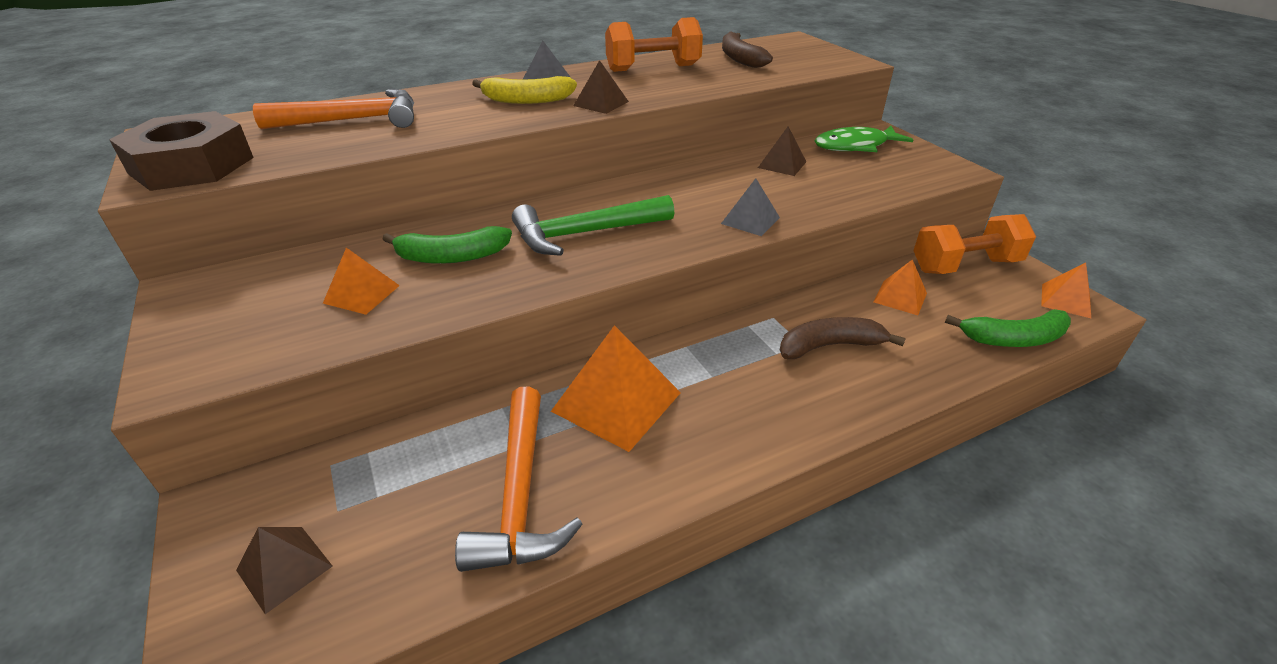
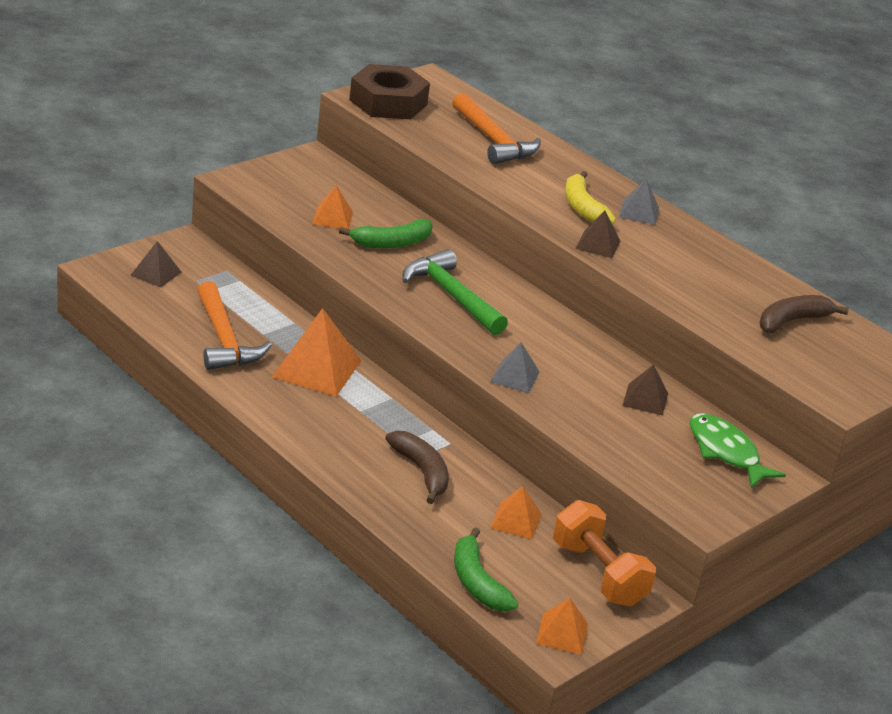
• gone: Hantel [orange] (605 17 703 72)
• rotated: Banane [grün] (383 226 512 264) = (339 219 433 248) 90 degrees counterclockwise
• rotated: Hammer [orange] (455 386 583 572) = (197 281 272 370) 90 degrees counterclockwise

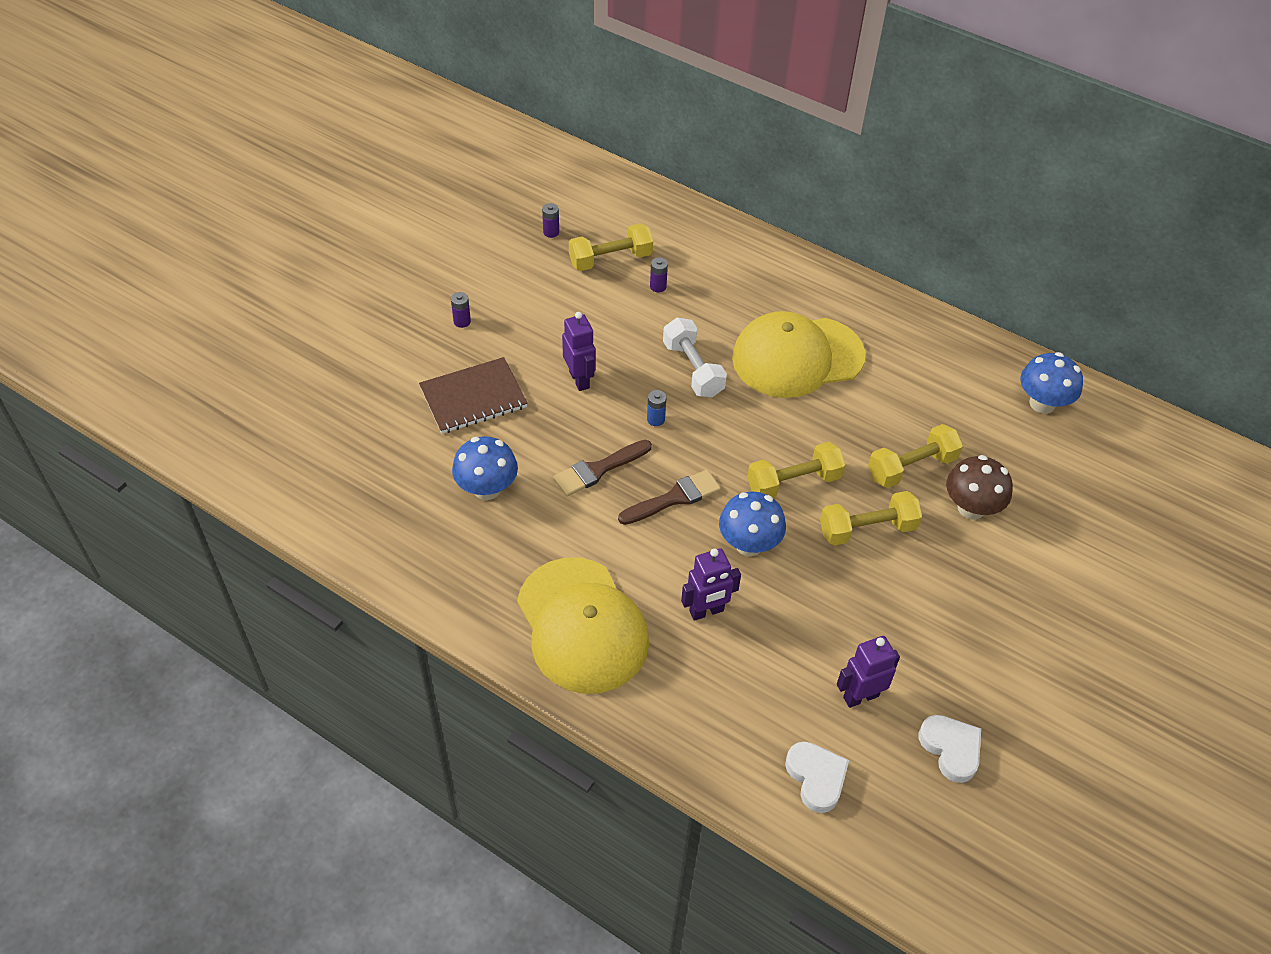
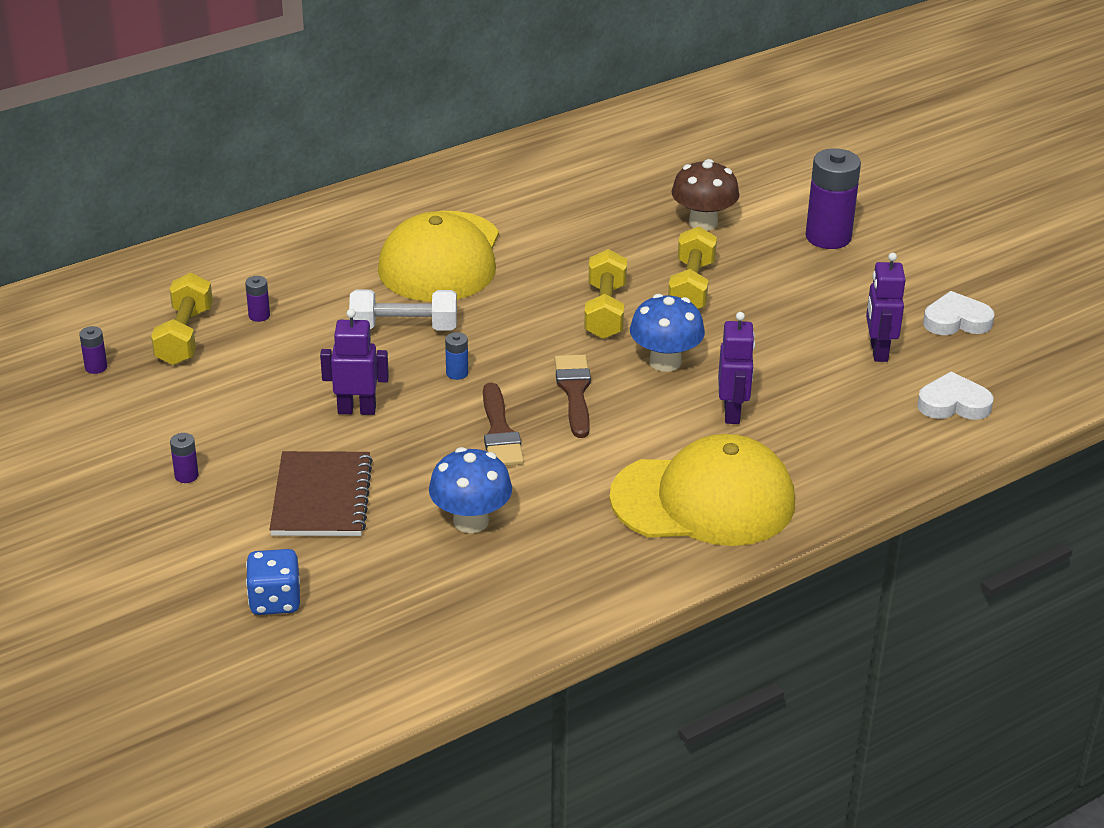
• gone: Pilz [blau] (1020 352 1083 414)
• gone: Hantel [gelb] (868 424 963 488)
• new: Batterie [lila] (806 148 861 249)
• new: Spielwürfel [blau] (246 549 300 615)

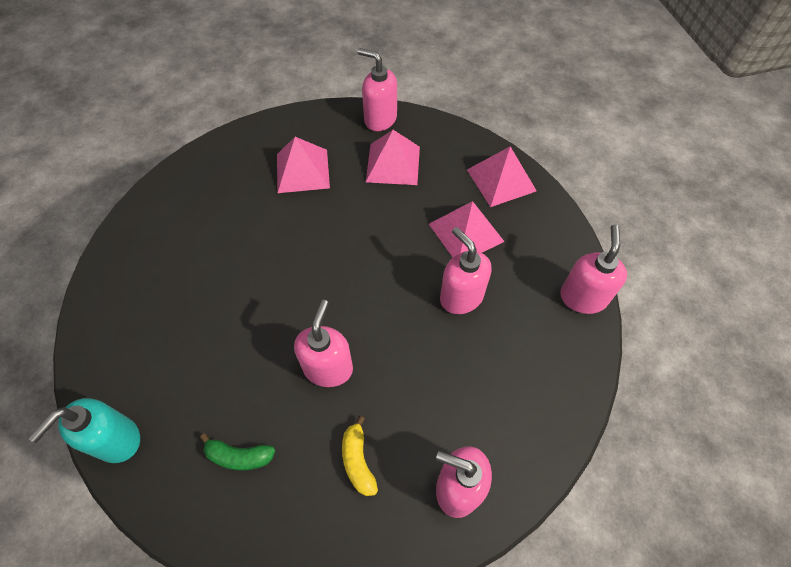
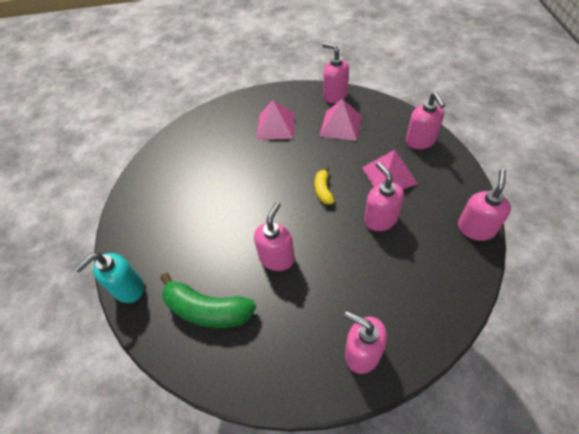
• swapped: Pyramide [rosa] (467 146 537 207) to Seifenspender [rosa] (406 92 445 149)
• shifted: Banane [gelb] (342 416 378 496) to (315 167 334 205)
• scaled: Banane [grün] (200 433 275 471) = (160 273 256 328) x1.91

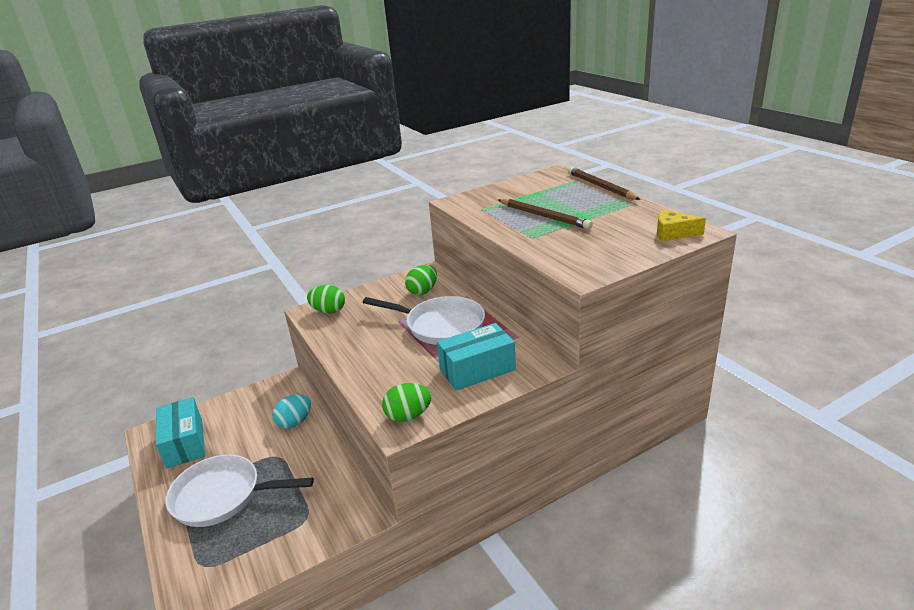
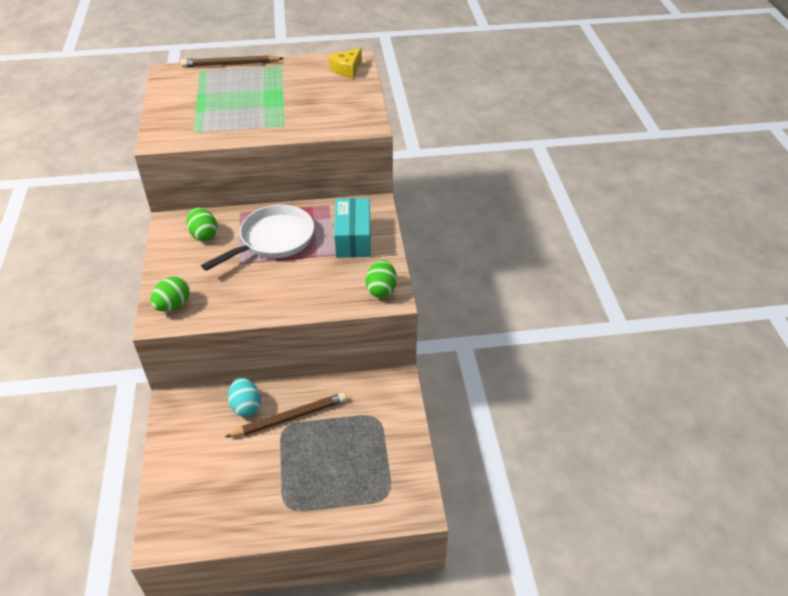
• shifted: Bleistift [braun] (498 199 593 229) to (225 393 347 437)
• gone: Schachtel [türkis] (156 397 205 469)
• gone: Pfanne [weiß] (166 454 314 527)

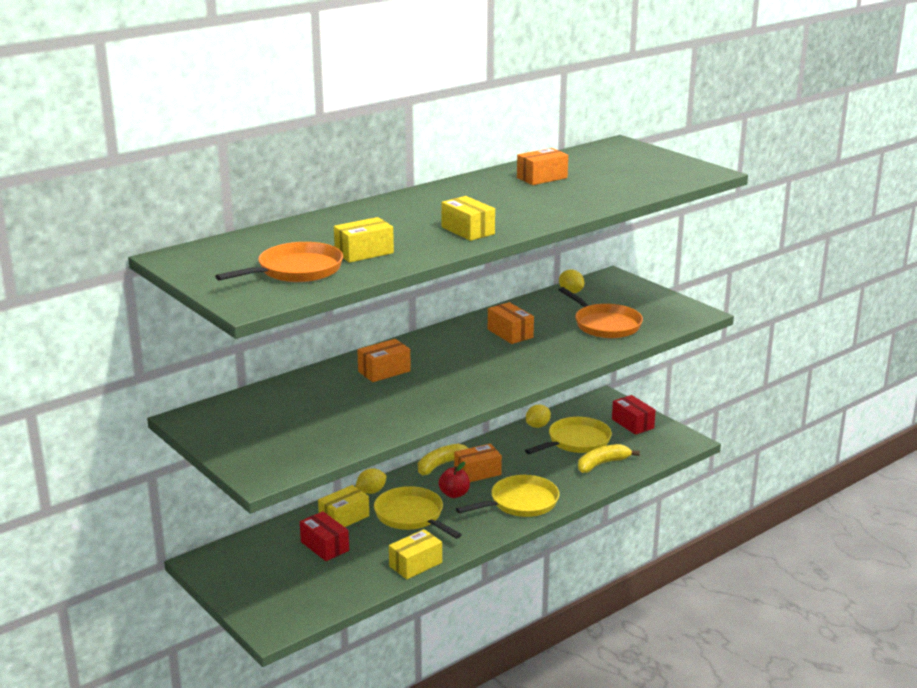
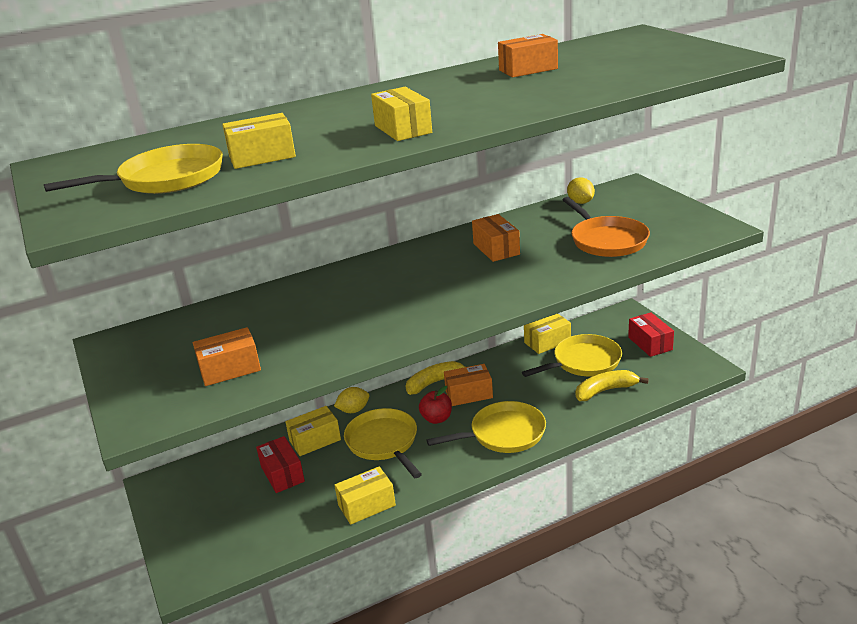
• repainted: Pfanne [orange] (215 242 343 282) to Pfanne [gelb] (44 144 223 194)
• shifted: Schachtel [orange] (357 339 411 382) to (193 327 261 386)
• swapped: Zitrone [gelb] (526 405 551 428) to Schachtel [gelb] (524 314 571 354)

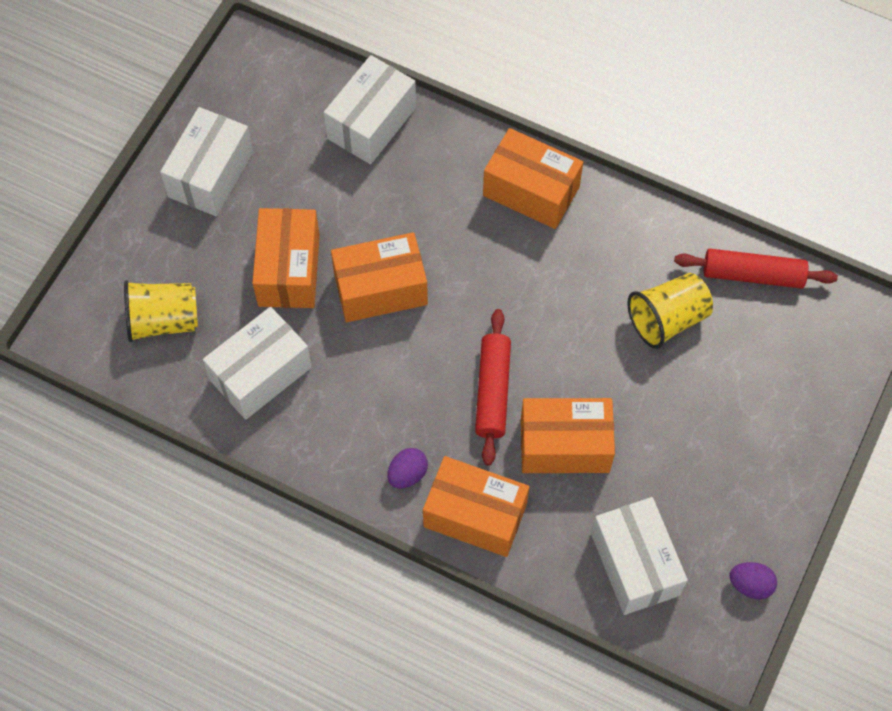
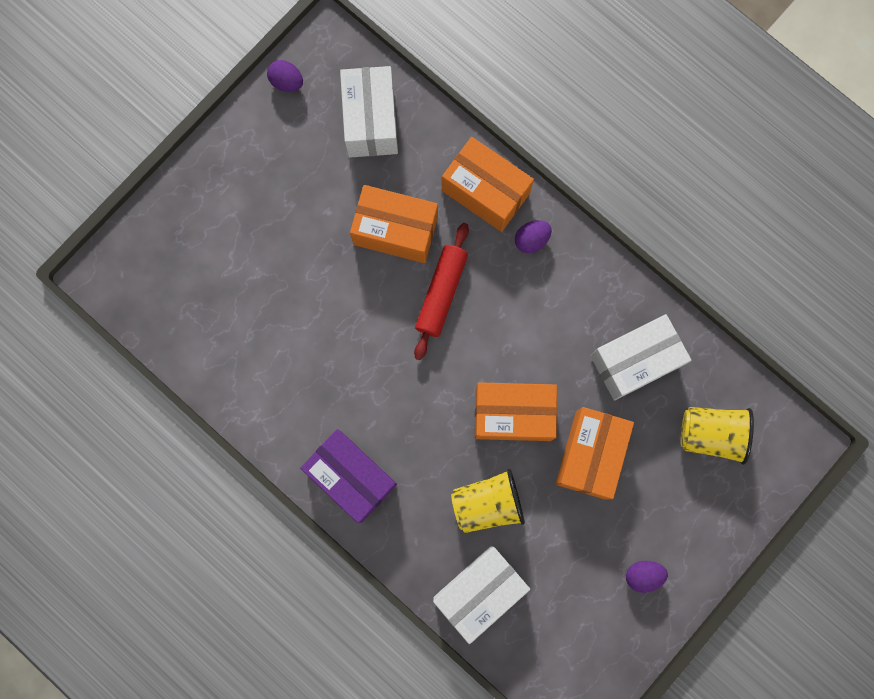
• swapped: Schachtel [weiß] (160 107 253 216) to Ei [lila] (626 561 668 593)
• repainted: Schachtel [orange] (483 128 583 229) to Schachtel [lila] (300 429 397 523)
• gone: Nudelholz [rot] (674 249 838 289)
• shifted: Becher [gelb] (627 273 713 349) to (451 469 525 533)

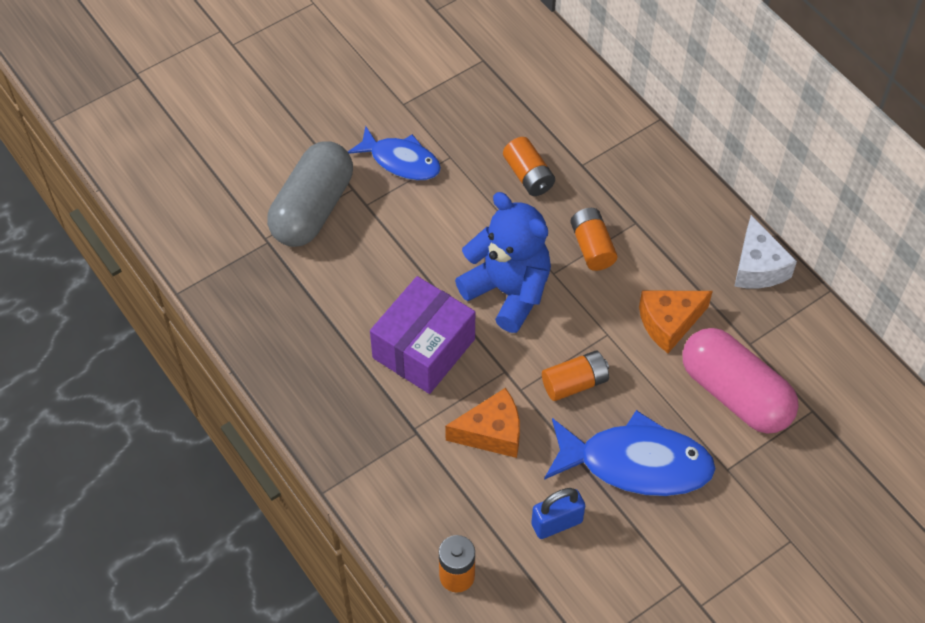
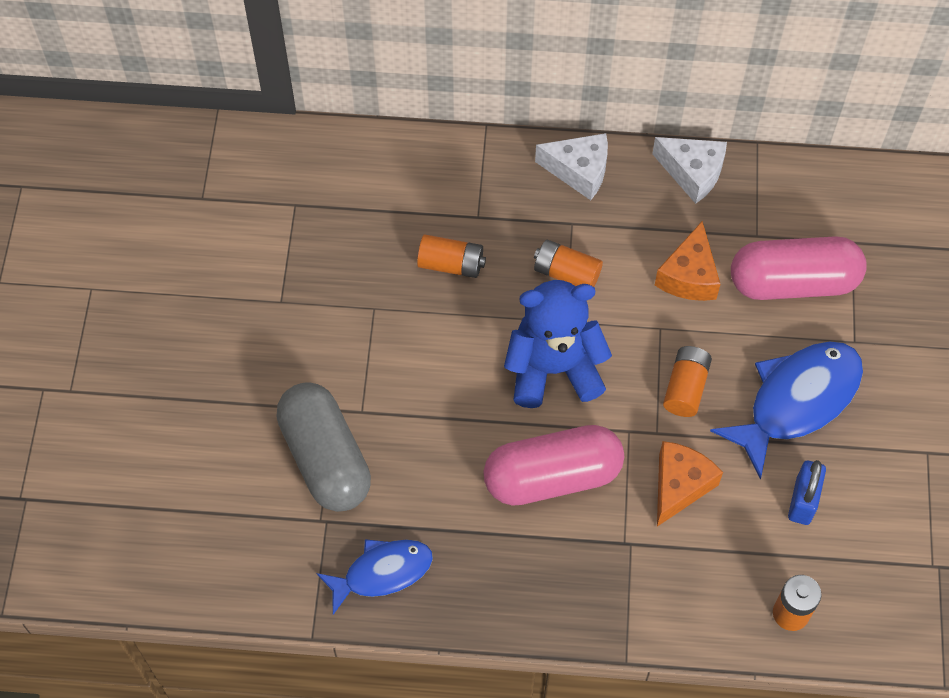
• shifted: Fisch [blau] (348 126 441 180) to (317 539 433 615)
• swapped: Schachtel [lila] (370 276 475 394) to Kapsel [rosa] (483 425 624 506)
• new: Käse [weiß] (535 133 608 200)

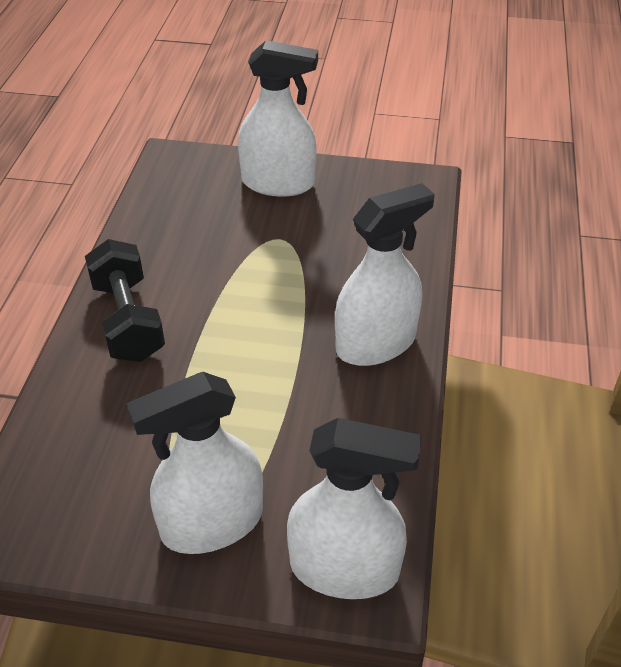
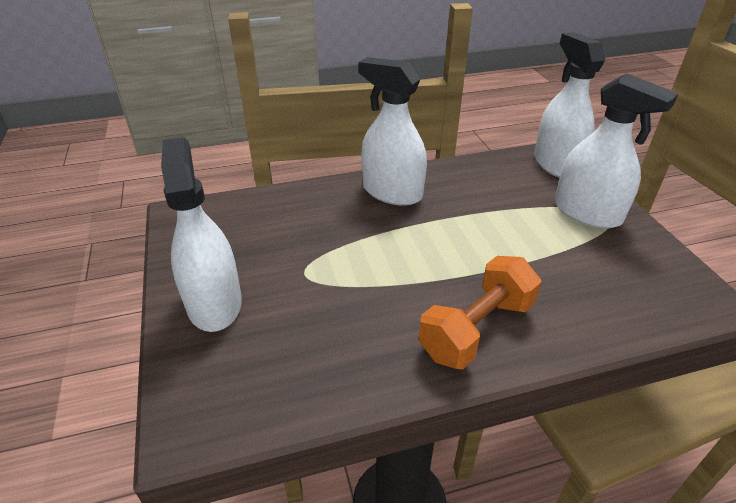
• repainted: Hantel [schwarz] (85 239 165 362) to Hantel [orange] (419 256 542 369)

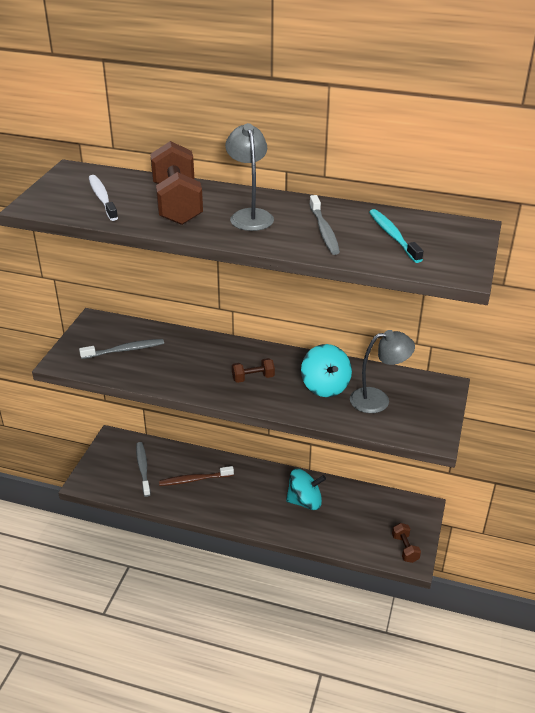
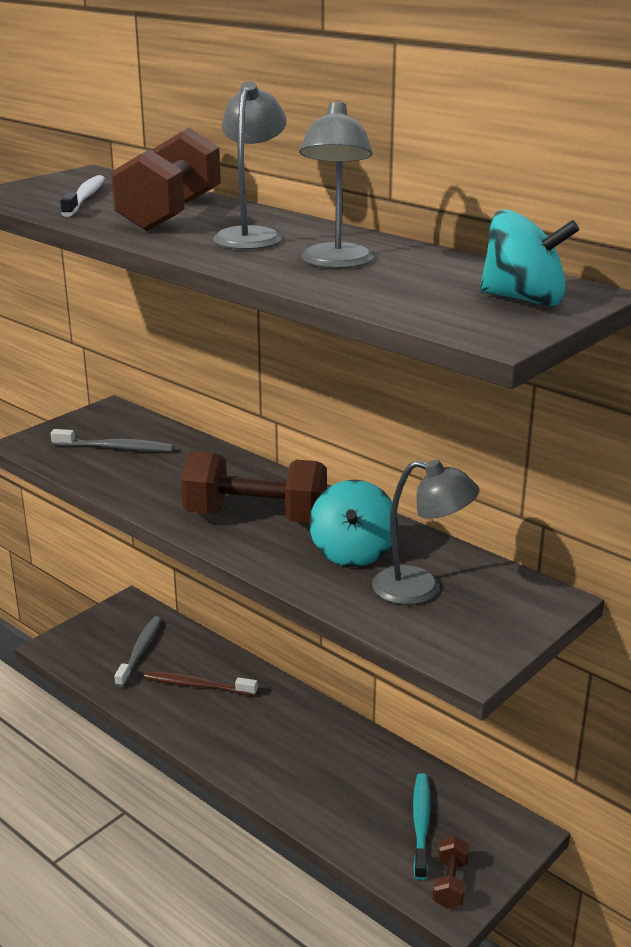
• swapped: Zahnbürste [grau] (309 195 340 255) to Lampe [grau] (299 100 374 269)
• shifted: Zahnbürste [türkis] (369 209 423 263) to (413 773 431 880)
• scaled: Hantel [braun] (232 358 275 383) = (181 451 327 523) x2.11
• shifted: Kreisel [türkis] (286 469 326 510) to (480 210 579 306)

